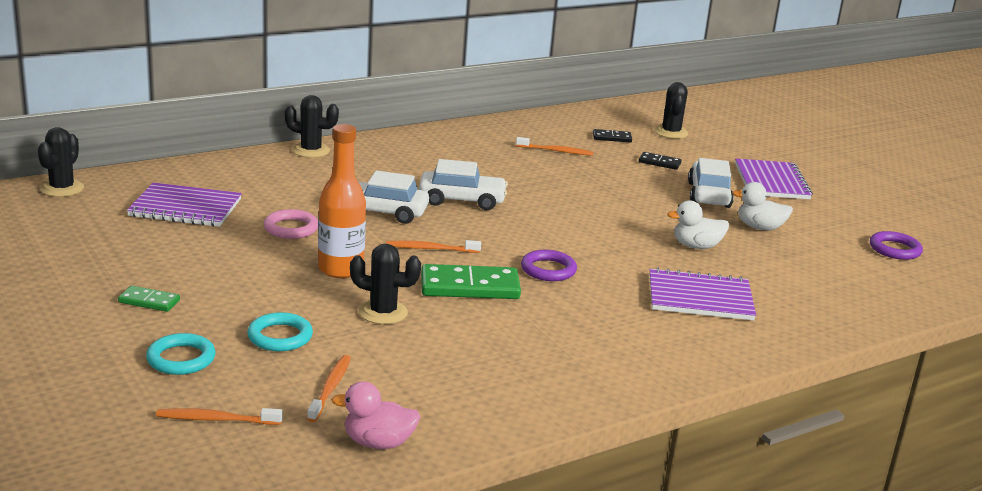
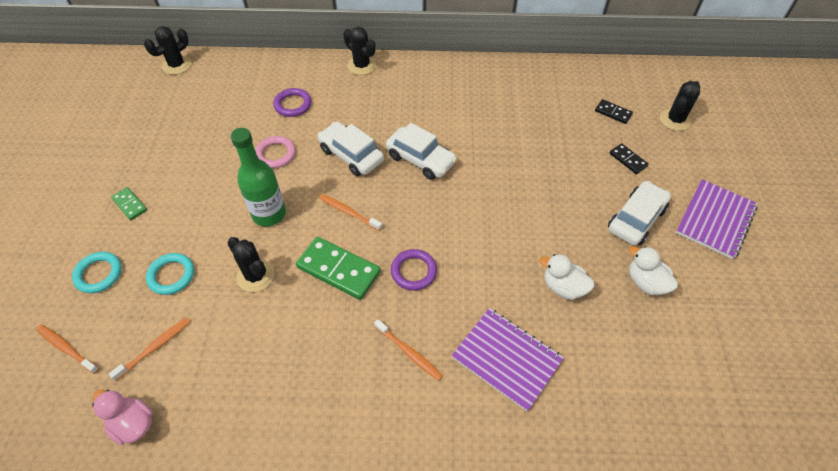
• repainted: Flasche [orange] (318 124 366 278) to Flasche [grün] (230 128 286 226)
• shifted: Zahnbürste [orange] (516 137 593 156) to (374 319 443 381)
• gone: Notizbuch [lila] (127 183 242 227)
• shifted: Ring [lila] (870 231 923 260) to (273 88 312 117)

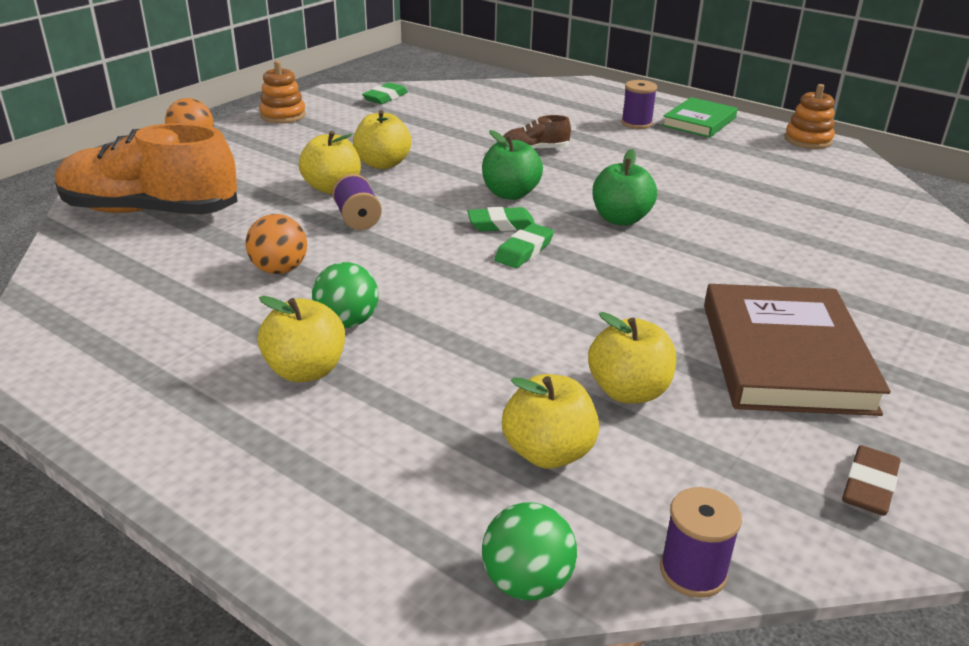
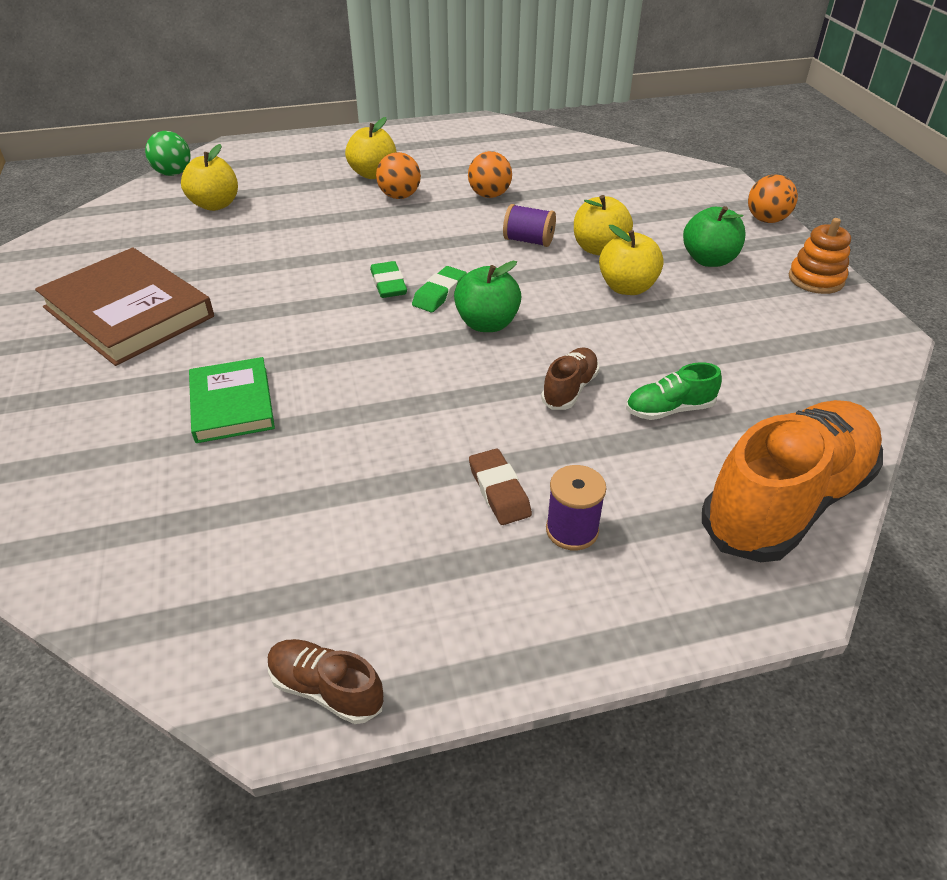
• gone: Radiergummi [grün] (362 83 408 104)
• swapped: Stapelspielzeug [orange] (785 84 835 149) to Schuh [braun] (268 639 384 724)
• shifted: Buch [grün] (662 97 738 138) to (189 357 275 443)
• shifted: Schuh [orange] (55 123 238 215) to (702 400 883 562)
• shifted: Apfel [grün] (592 149 657 226) to (683 206 746 267)
• repainted: Ball [grün] (312 262 379 328) to Ball [orange] (376 152 421 199)
• gone: Apfel [gelb] (588 312 676 403)
• shifted: Radiergummi [braun] (842 445 901 516) to (469 449 532 525)
• gone: Garnrolle [lila] (660 487 742 598)
• new: Schuh [grün] (626 362 722 420)

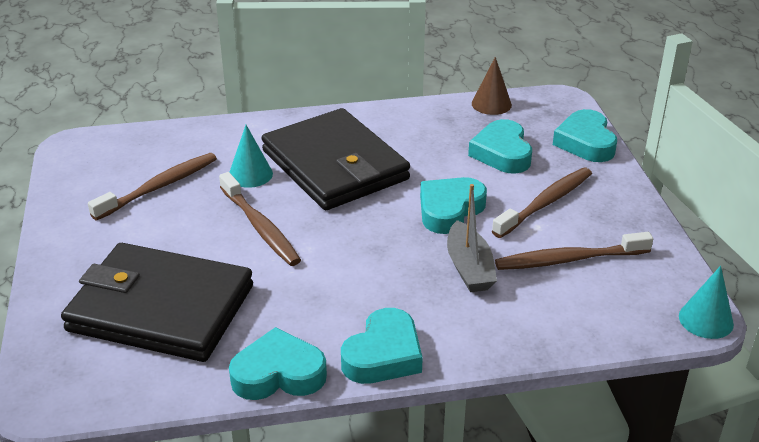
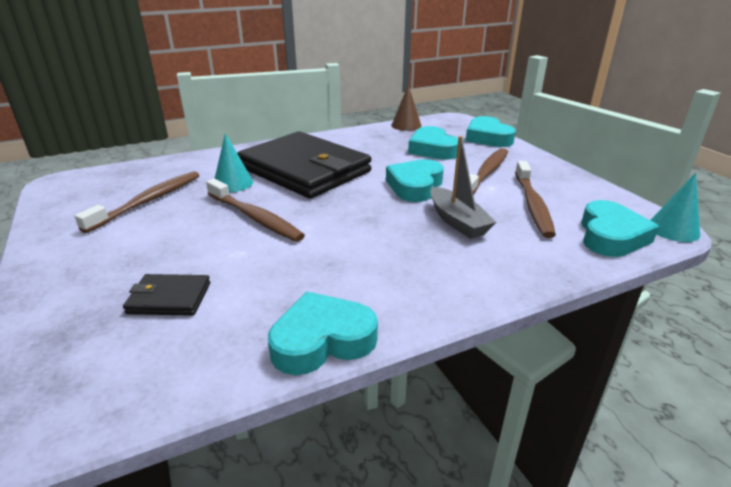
• rotated: Zahnbürste [braun] (495 232 653 270) = (515 161 556 238) 60 degrees counterclockwise
• scaled: Geldbörse [schwarz] (61 243 253 362) = (123 274 210 316) x0.41
• shifted: Herz [türkis] (341 308 423 384) to (581 200 659 257)

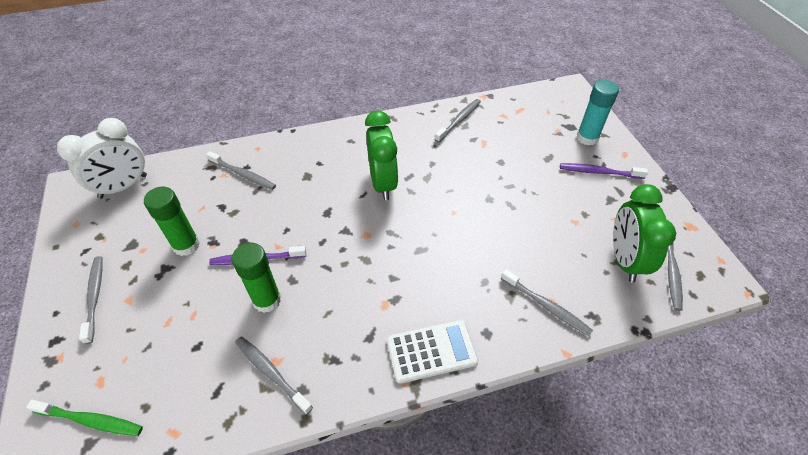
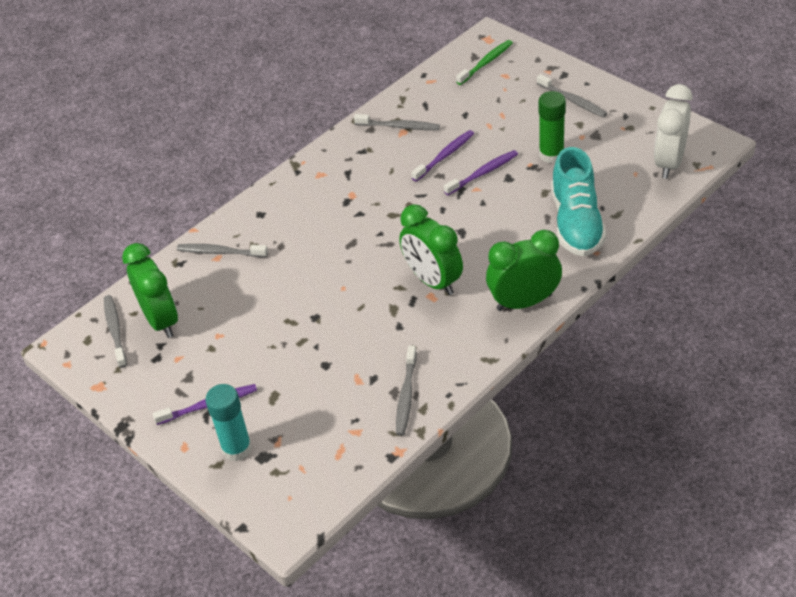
• swapped: Zahnbürste [grau] (206 151 276 190) to Schuh [türkis] (551 147 606 256)
• swapped: Klebestift [grün] (232 243 281 313) to Zahnbürste [lila] (411 130 474 182)
• gone: Taschenrechner [weiß] (387 320 478 384)
• rotated: Zahnbürste [grün] (26 400 143 436) = (456 40 513 85) 150 degrees clockwise
• new: Wecker [grün] (486 230 562 311)

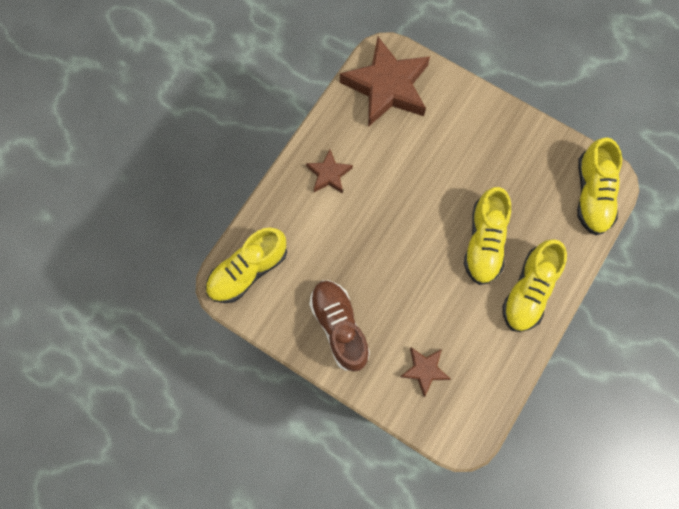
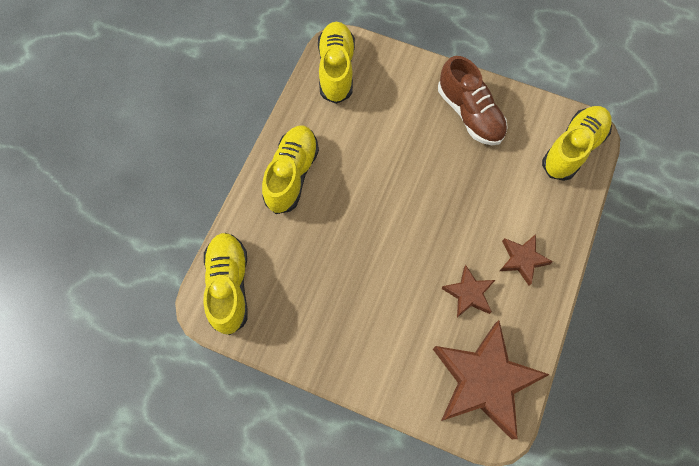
• shifted: Schuh [gelb] (464 187 511 285) to (318 22 355 104)
• shifted: Stern [braun] (400 347 451 397) to (442 265 495 317)

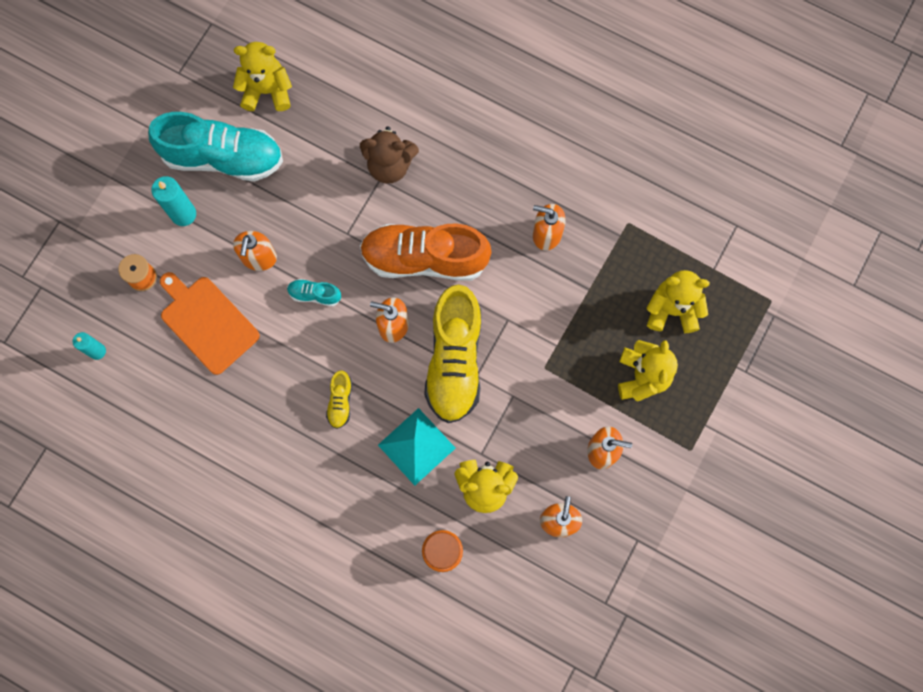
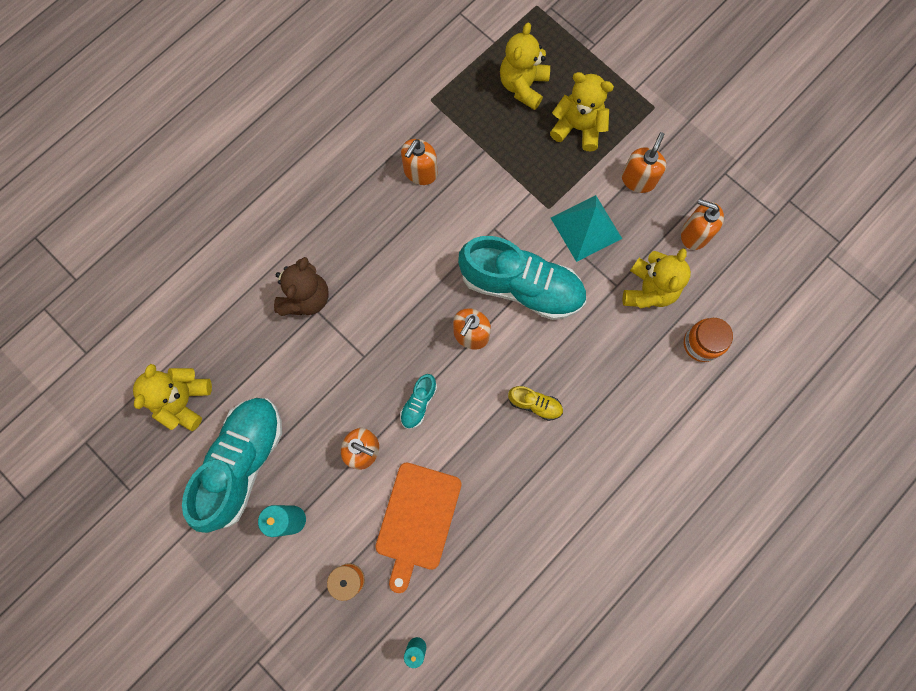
• gone: Schuh [orange] (360 223 492 281)
• rotated: Schneidebrett [orange] (160 272 260 375) = (375 463 462 593) 45 degrees counterclockwise
• repainted: Schuh [gelb] (424 285 481 423) to Schuh [türkis] (458 236 586 320)
• shifted: Pyramide [türkis] (378 408 456 486) to (551 195 622 262)

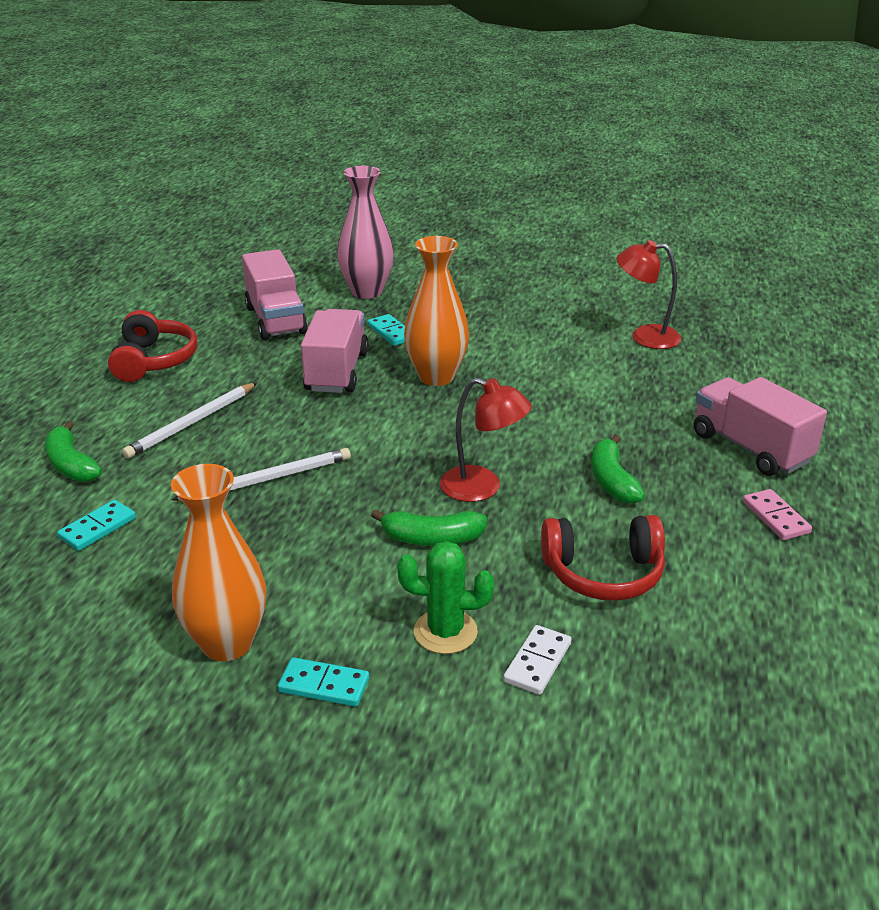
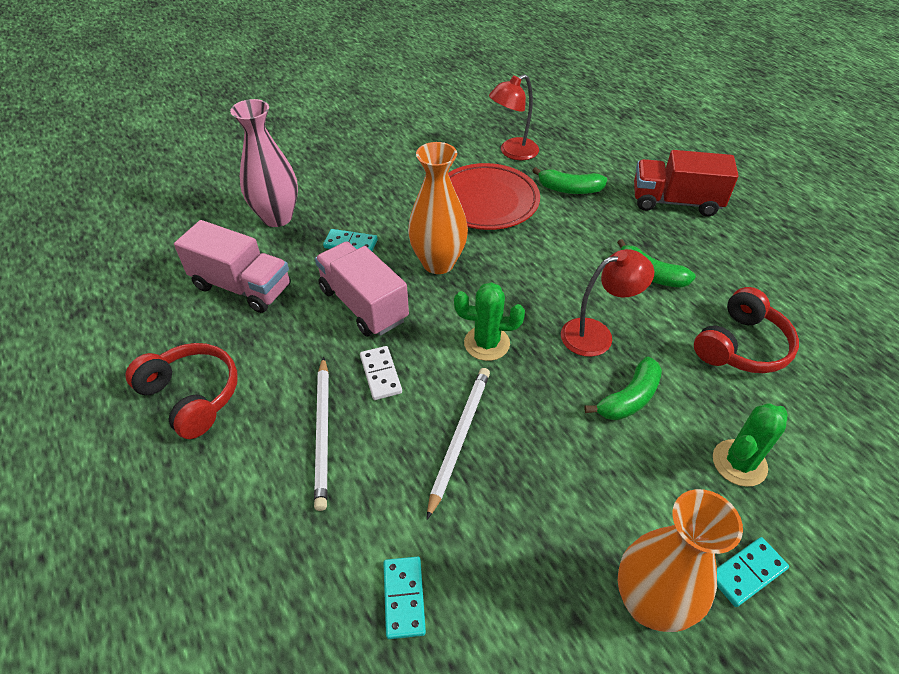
• repainted: Lastwagen [rosa] (694 377 827 476) to Lastwagen [rot] (634 150 739 217)
• shifted: Banane [grün] (45 421 102 482) to (533 167 607 194)
• gone: Dominostein [rosa] (743 489 812 540)
• shifted: Dominostein [weiß] (503 625 571 695) to (360 346 402 400)
• new: Teller [rot] (448 163 540 230)
• new: Kaktus [grün] (454 282 525 361)

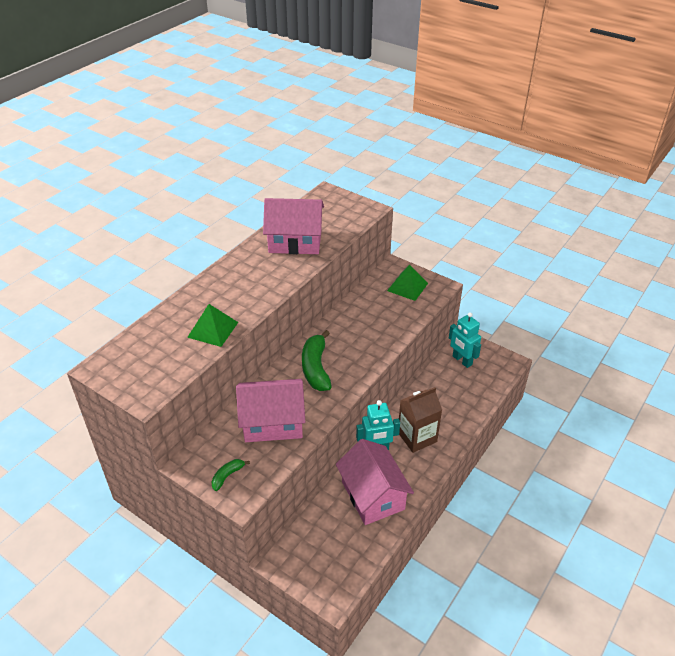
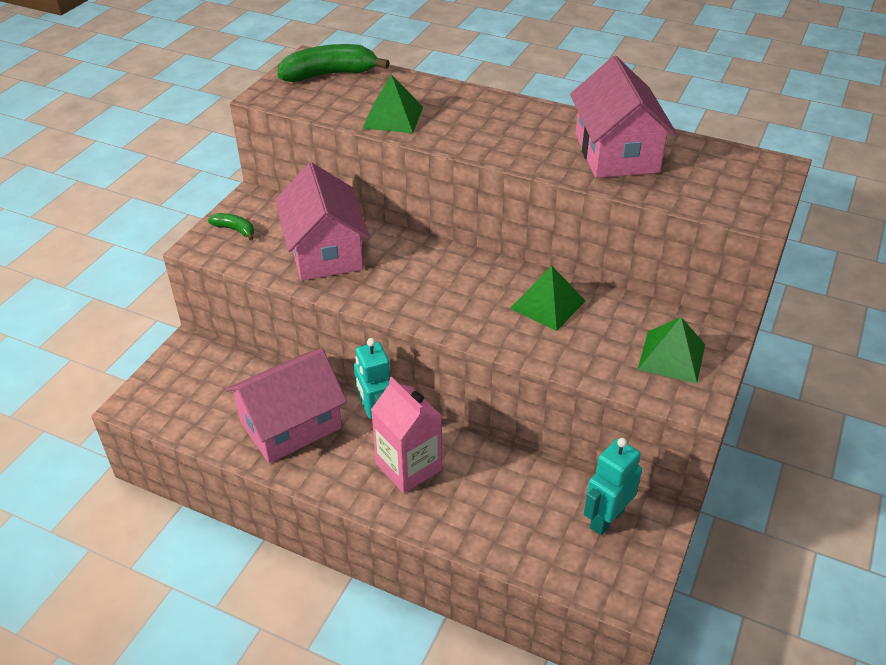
• shifted: Banane [grün] (302 330 332 391) to (277 44 390 82)
• repainted: Getränkekarton [braun] (399 387 442 453) to Getränkekarton [rosa] (371 377 442 493)
• new: Pyramide [grün] (510 266 585 331)

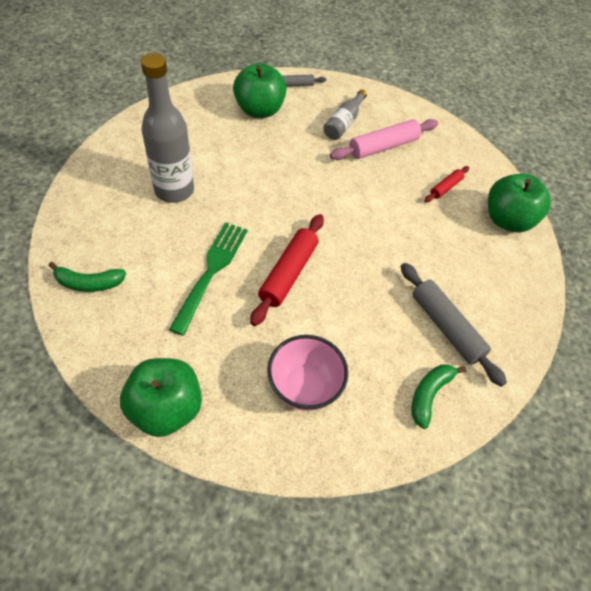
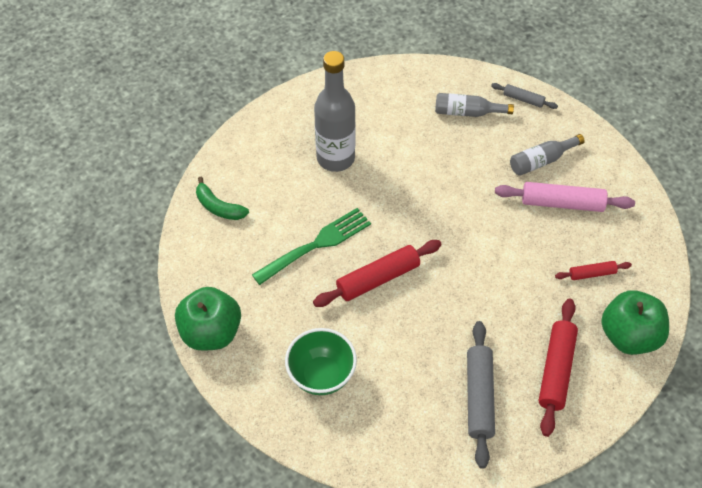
• swapped: Apfel [grün] (233 63 287 118) to Flasche [grau] (435 93 514 117)
• repainted: Schüssel [rosa] (267 335 348 411) to Schüssel [grün] (285 328 357 395)
• gone: Banane [grün] (412 365 466 429)
• new: Nudelholz [rot] (539 299 578 437)

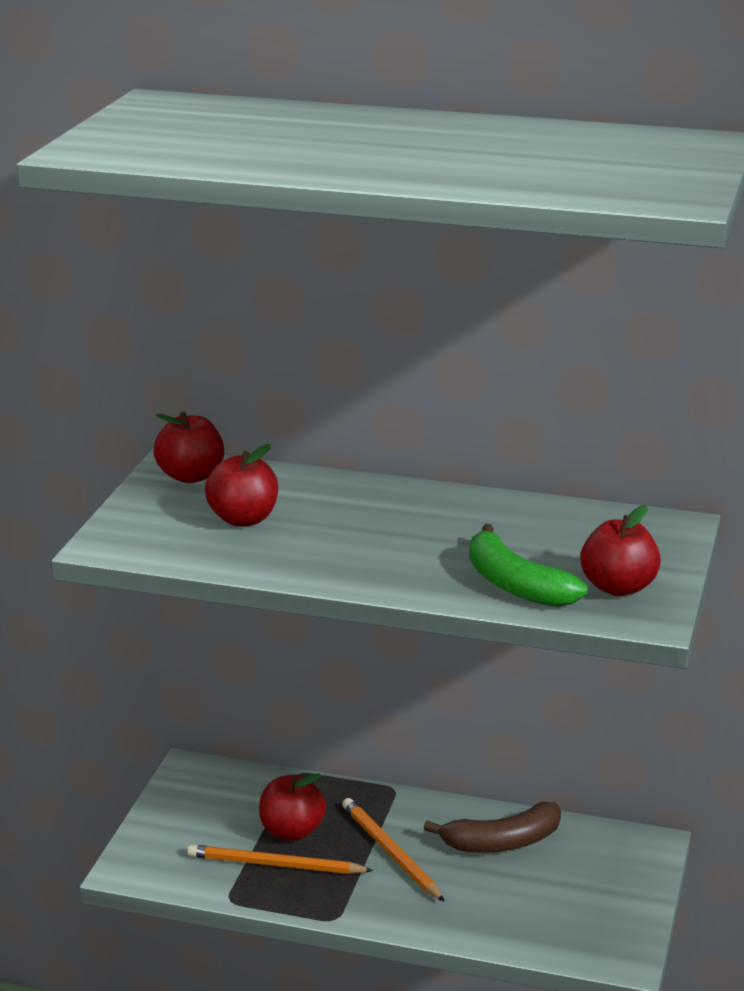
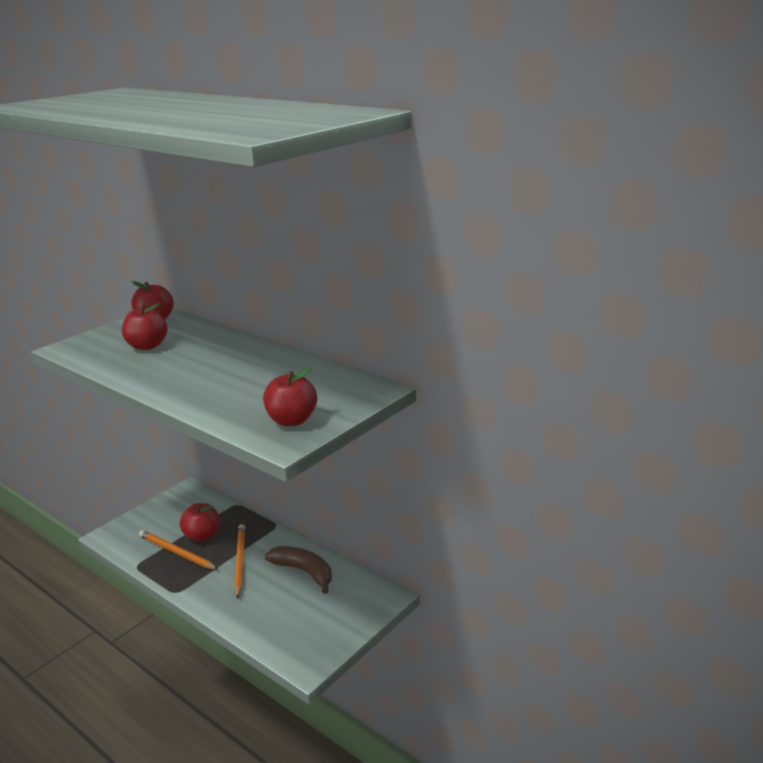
• gone: Banane [grün] (469 524 588 607)
• rotated: Banane [braun] (424 802 561 853) = (265 546 332 594) 150 degrees counterclockwise

